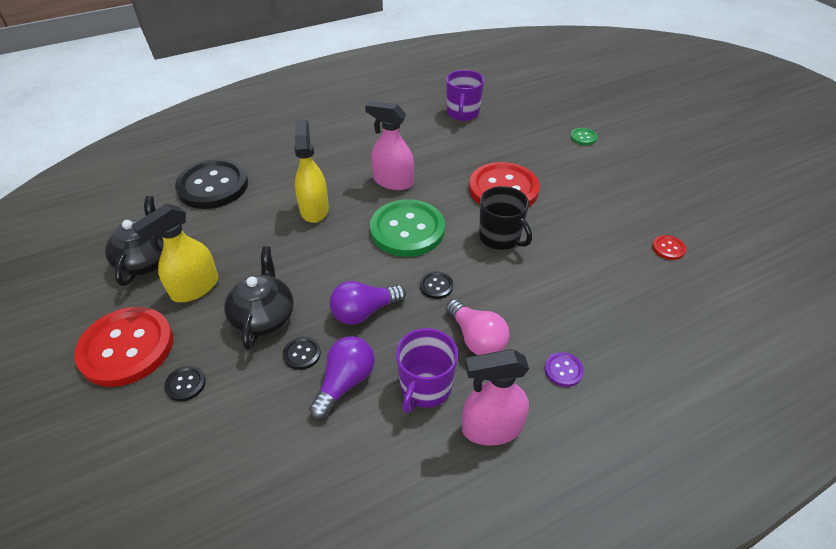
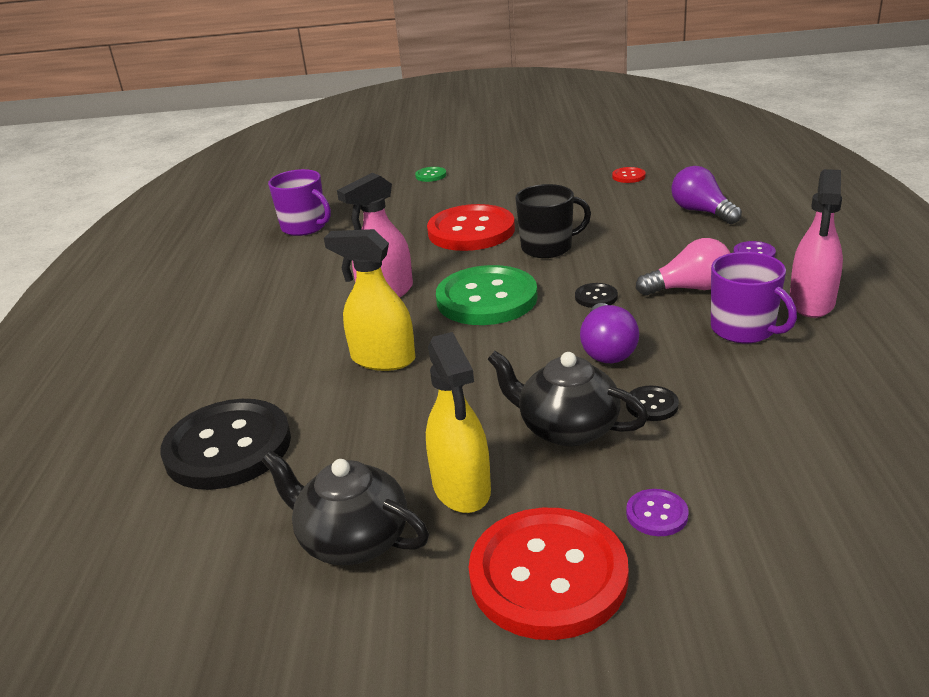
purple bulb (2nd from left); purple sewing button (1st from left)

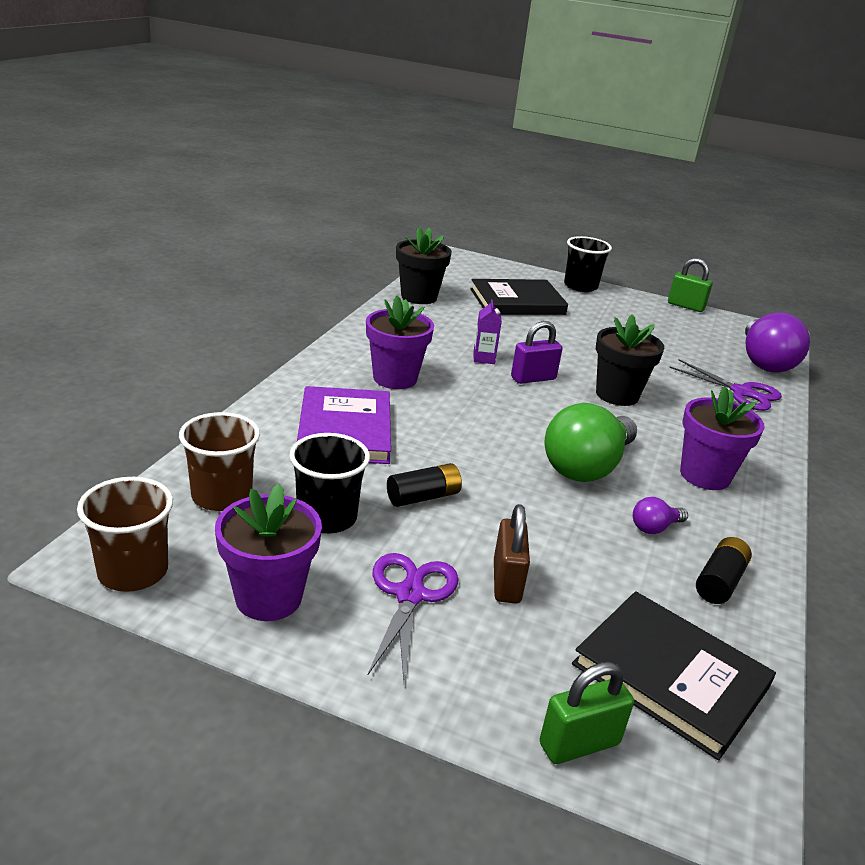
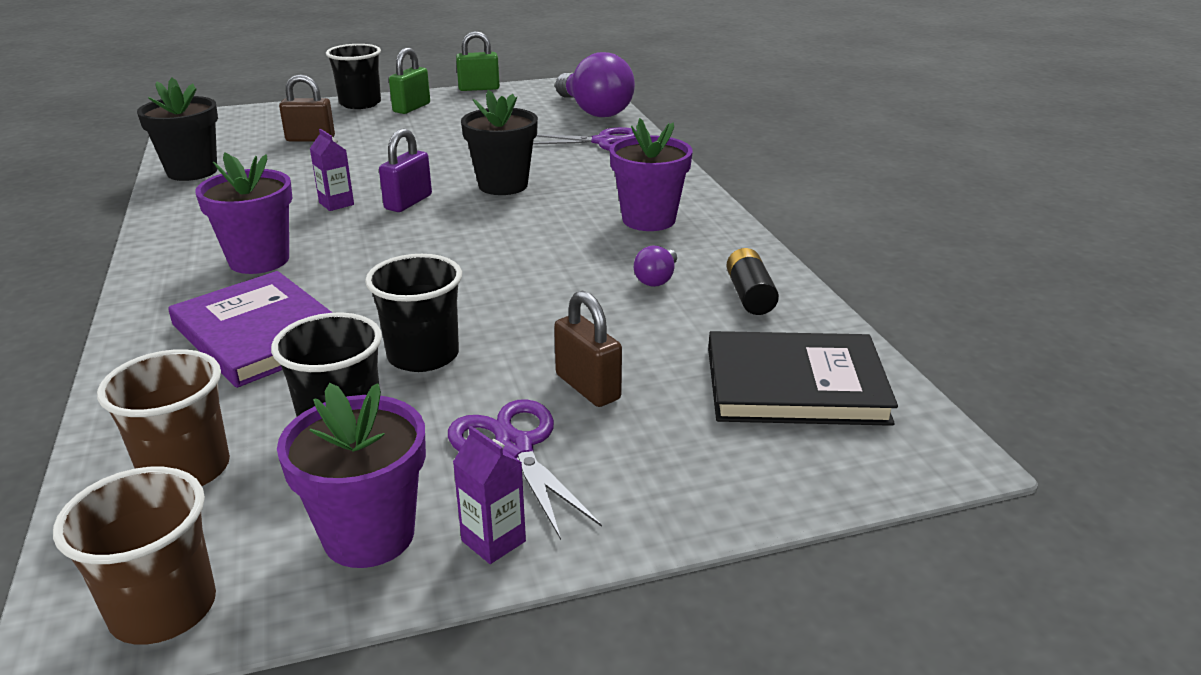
green bulb; purple milk carton (2nd from left); green padlock (1st from left); ebony beaker (3rd from left); dark brown padlock (1st from left)

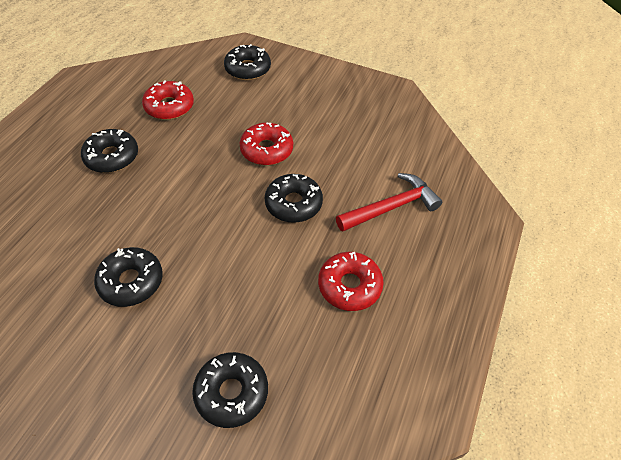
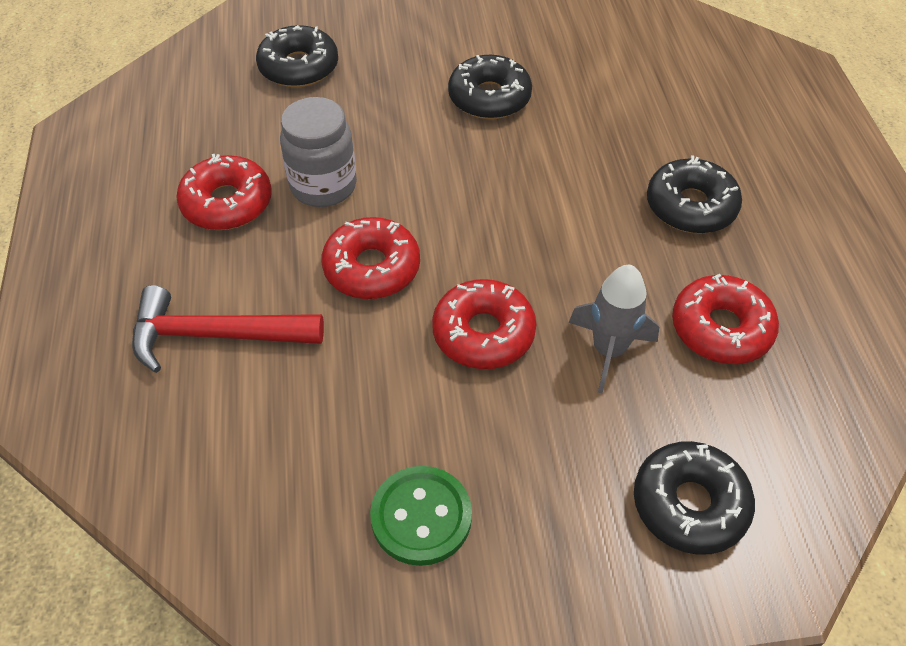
ash-grey preserve jar; green sewing button; ash-grey toy rocket; crimson doughnut (2nd from left); crimson carpenter's hammer

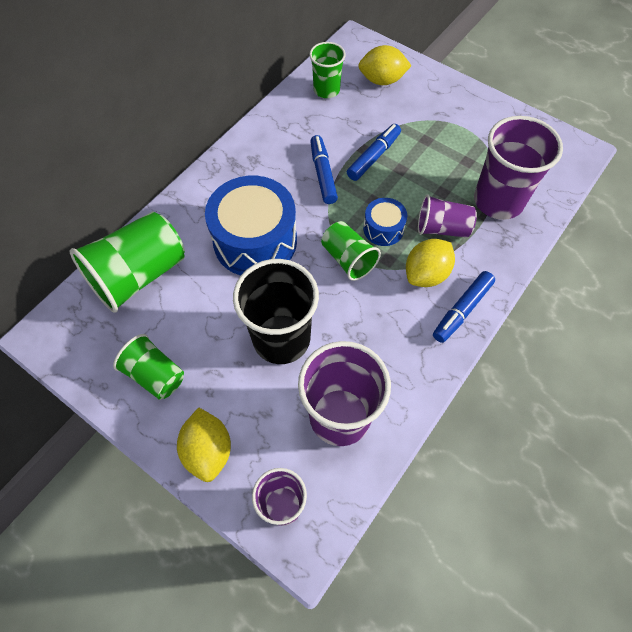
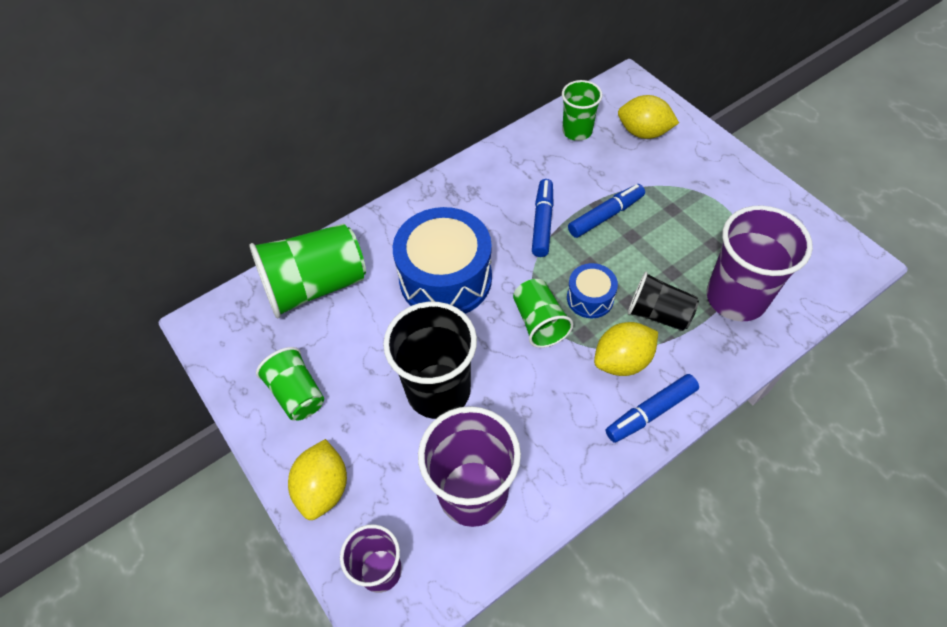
ebony beaker (2nd from left)

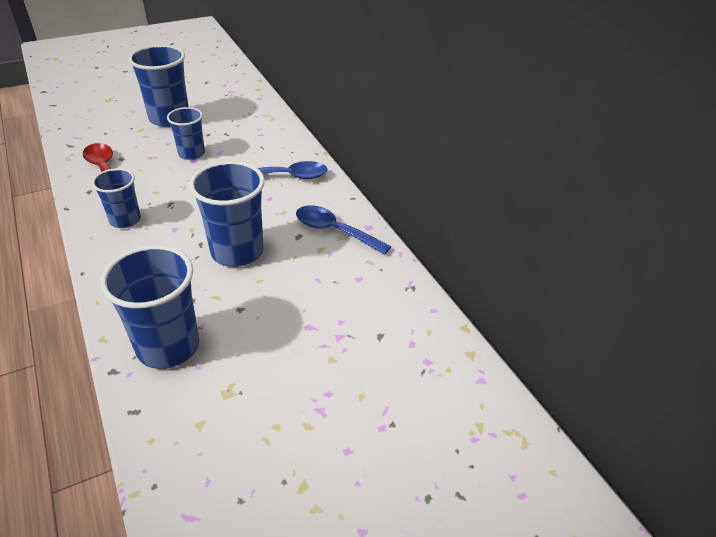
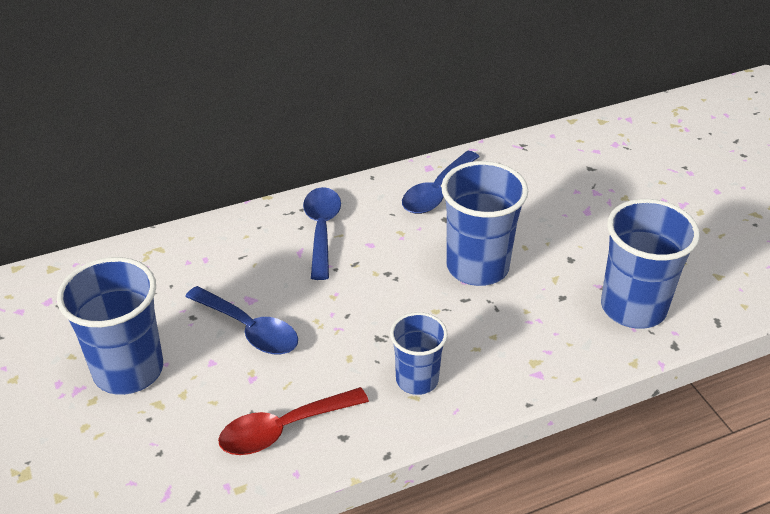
cobalt teaspoon (1st from left)

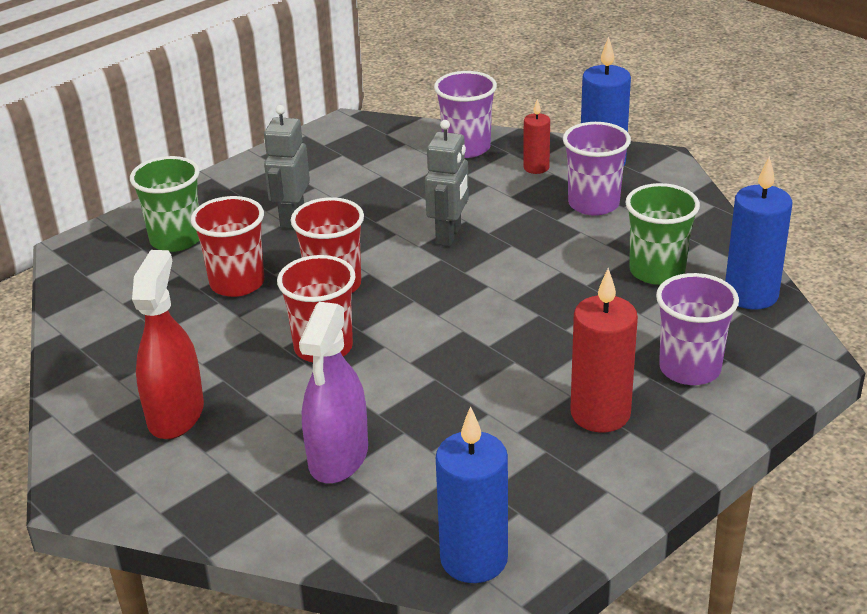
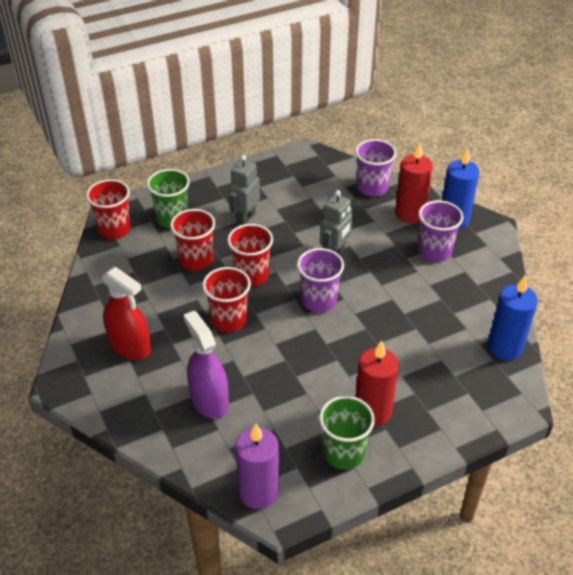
crimson beaker (1st from left); green beaker (2nd from left); purple beaker (1st from left); purple wax candle; crimson spray bottle; purple spray bottle; crimson wax candle (2nd from left)

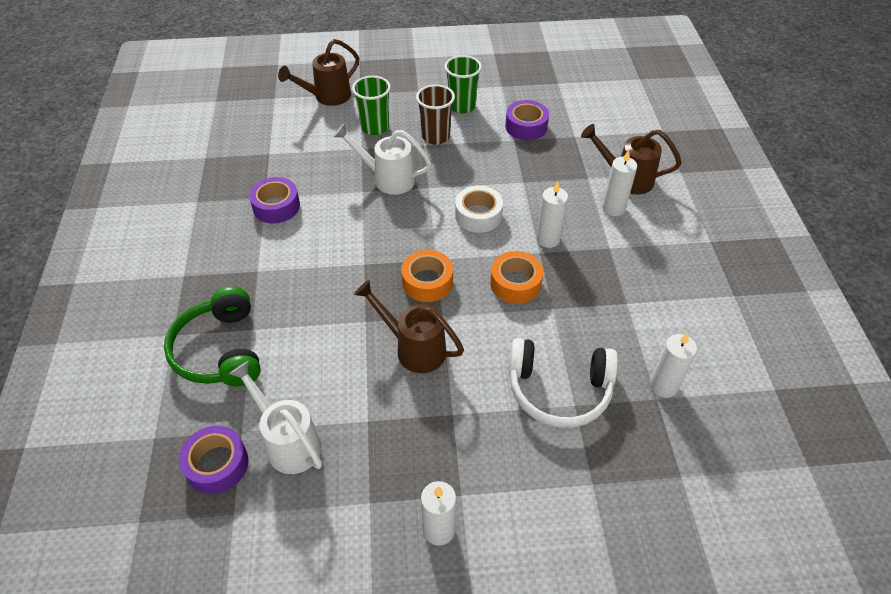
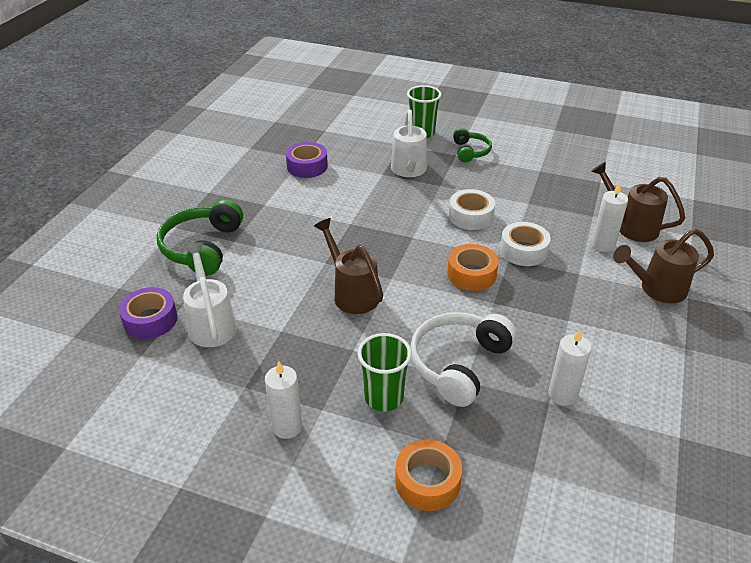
purple roll of tape (3rd from left in the first image); dark brown watering can (3rd from left); bright orange roll of tape (1st from left); green beaker (1st from left); green over-ear headphones (2nd from left); pure white roll of tape (2nd from left); pure white watering can (2nd from left); pure white over-ear headphones

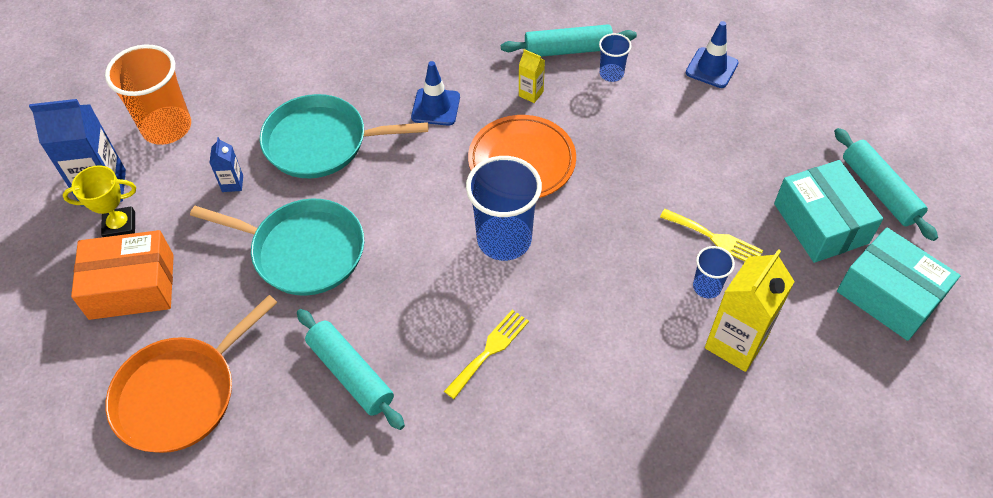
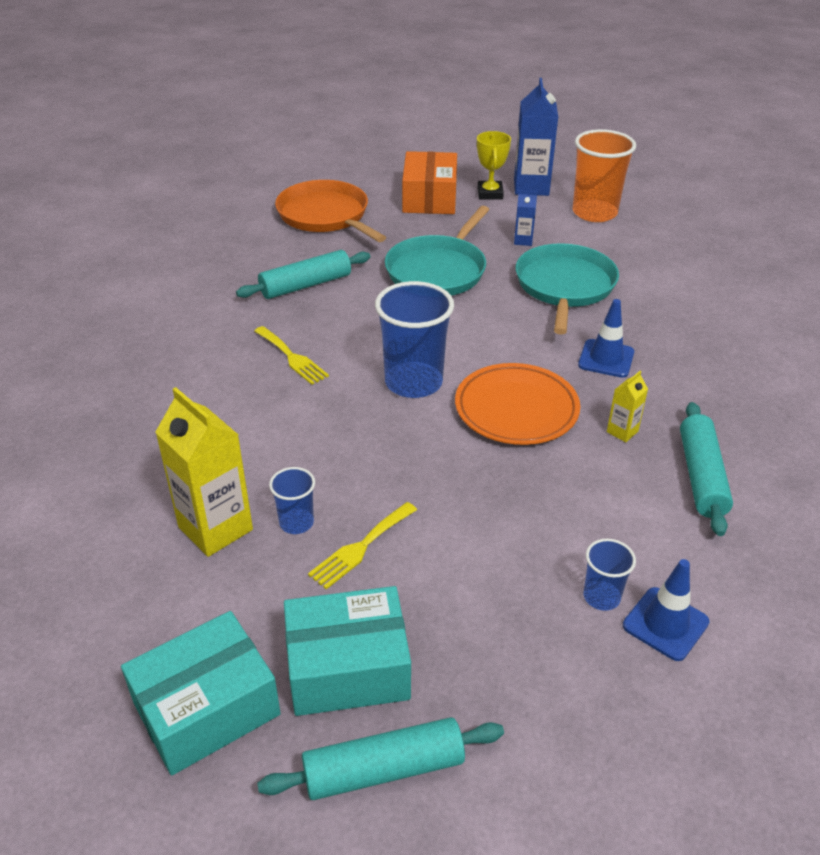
cobalt beaker (3rd from left)

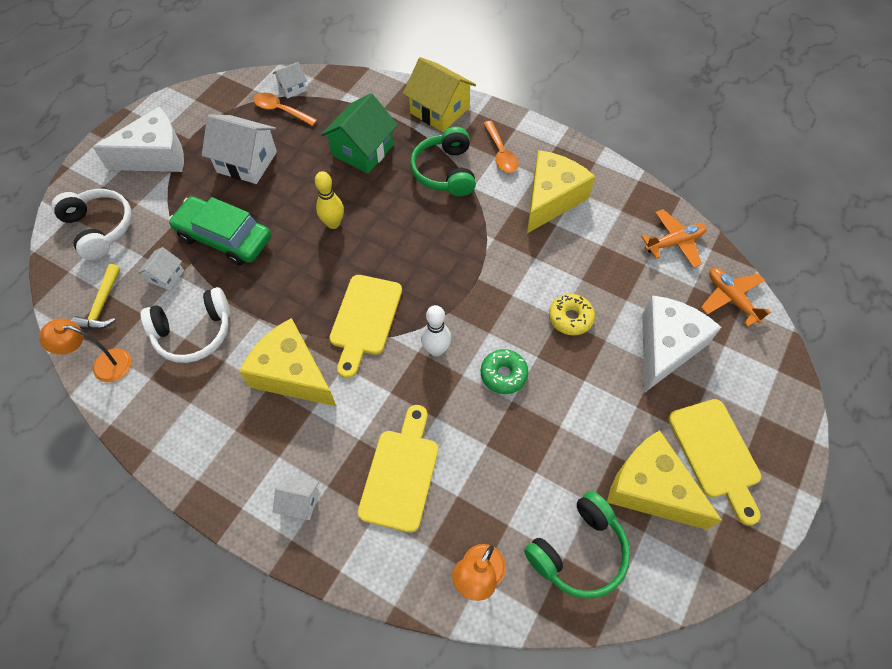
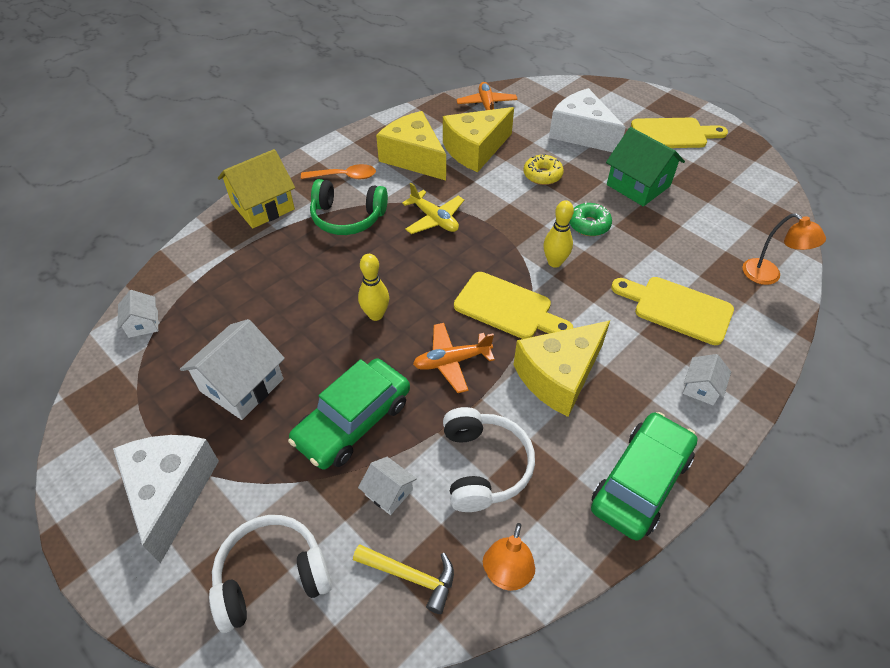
bright orange teaspoon (1st from left in the first image); green over-ear headphones (2nd from left in the first image); bright yellow plane; green car (2nd from left); green house; bright yellow cheese (2nd from left); bright orange plane (1st from left); bright yellow skittle (2nd from left)

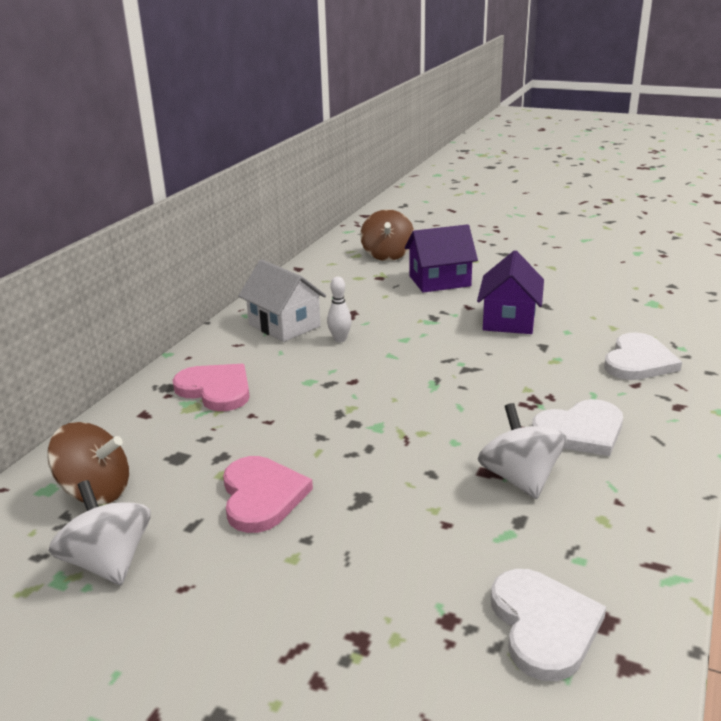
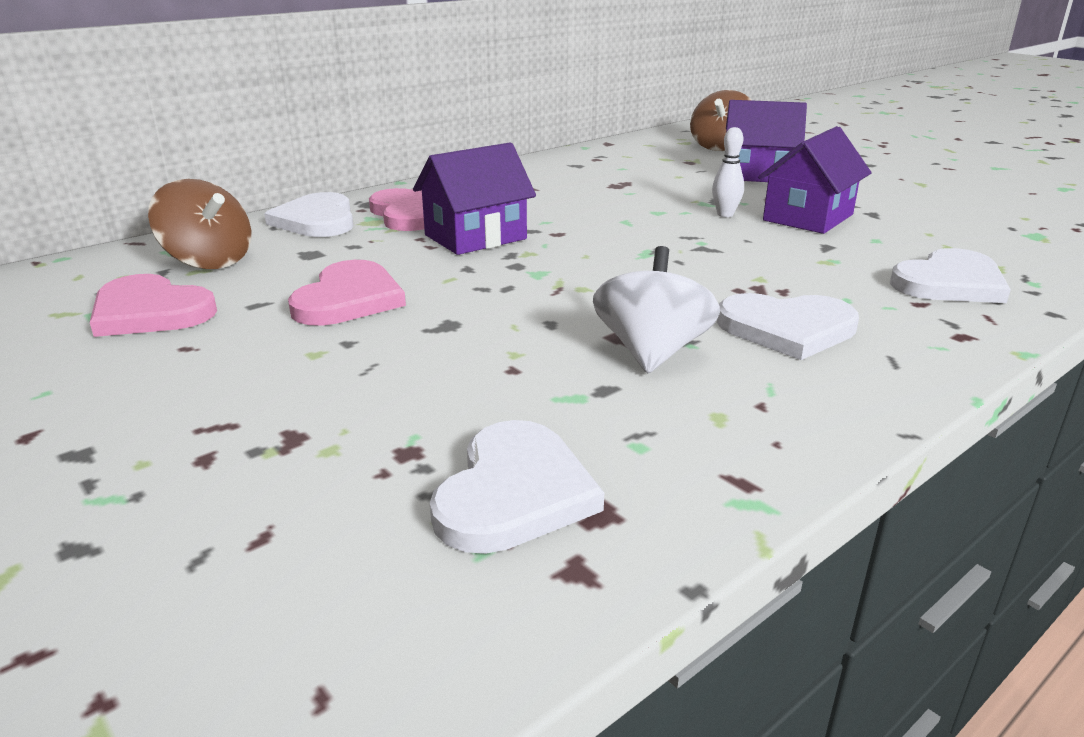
pure white house; pure white heart (1st from left); purple house (1st from left); pure white skittle; pink heart (1st from left)

